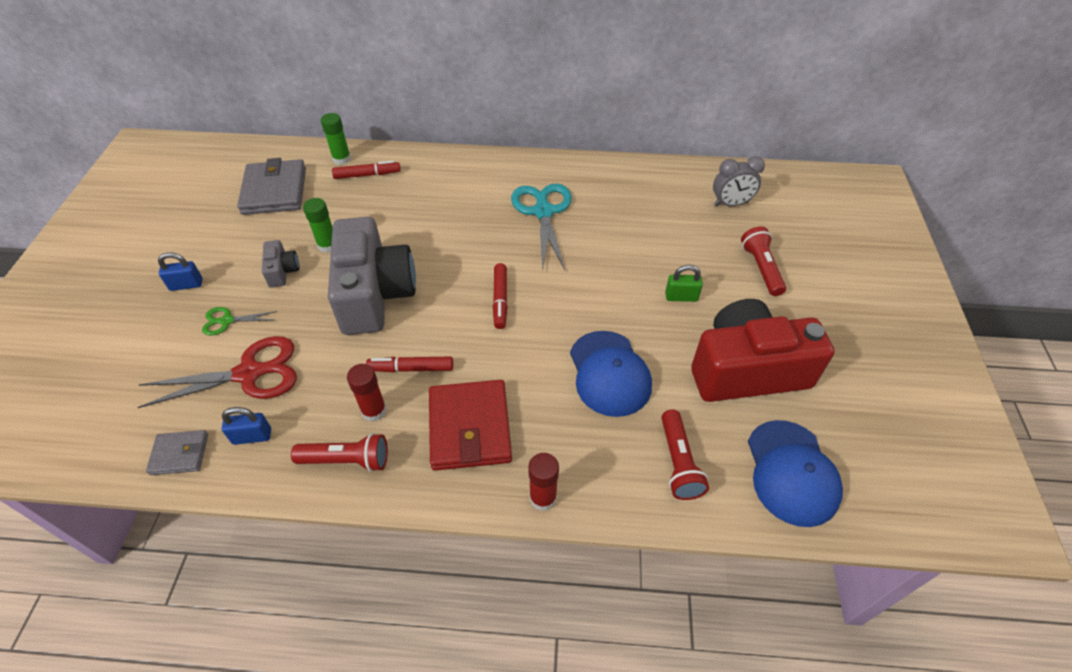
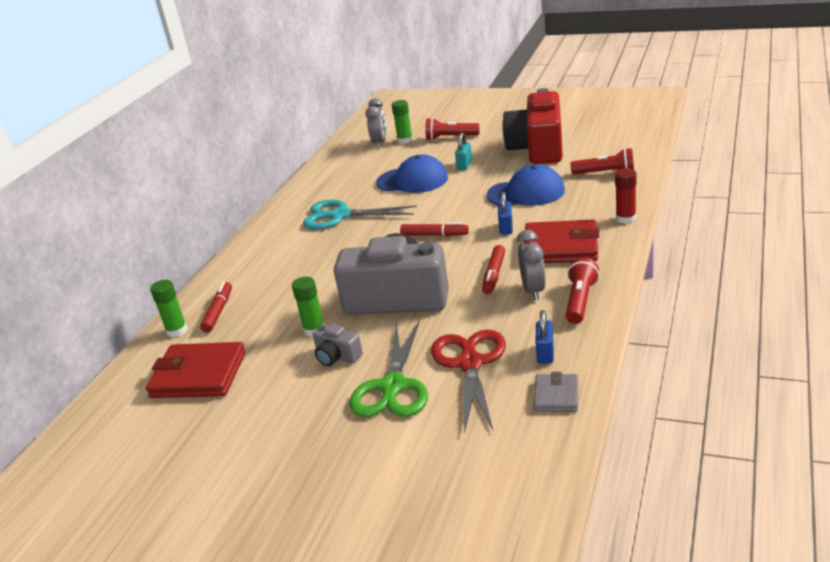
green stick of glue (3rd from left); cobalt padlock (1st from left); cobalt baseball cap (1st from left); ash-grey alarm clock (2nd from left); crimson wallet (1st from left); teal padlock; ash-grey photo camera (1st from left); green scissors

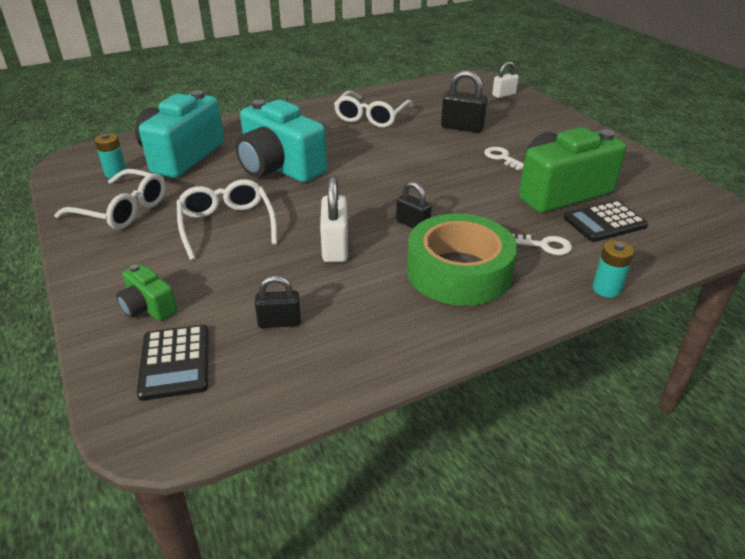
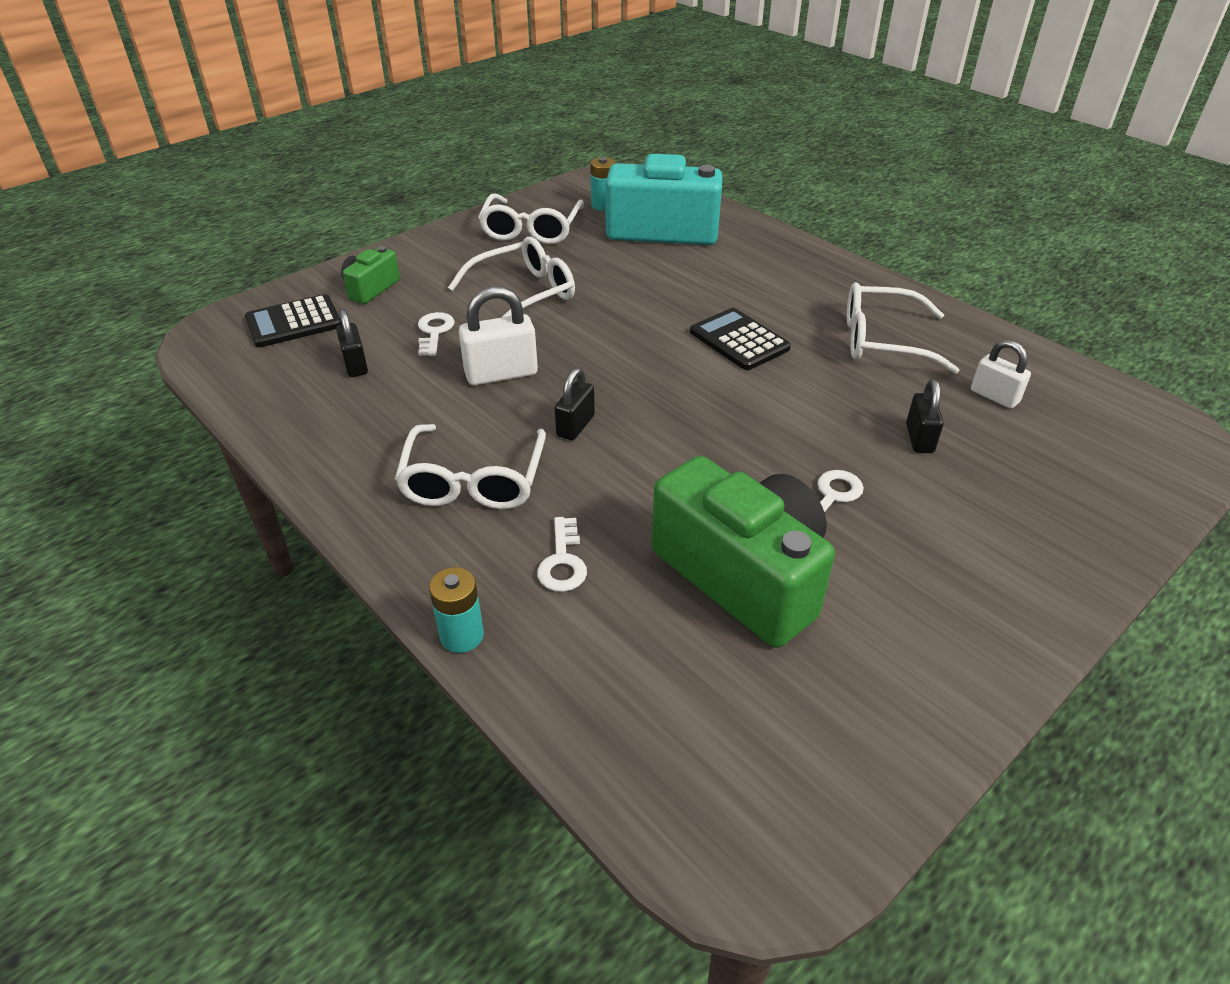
teal photo camera (2nd from left in the first image); pure white key (1st from left); pure white padlock (2nd from left); ebony adding machine (2nd from left); pure white eyeglasses (1st from left); ebony padlock (3rd from left)

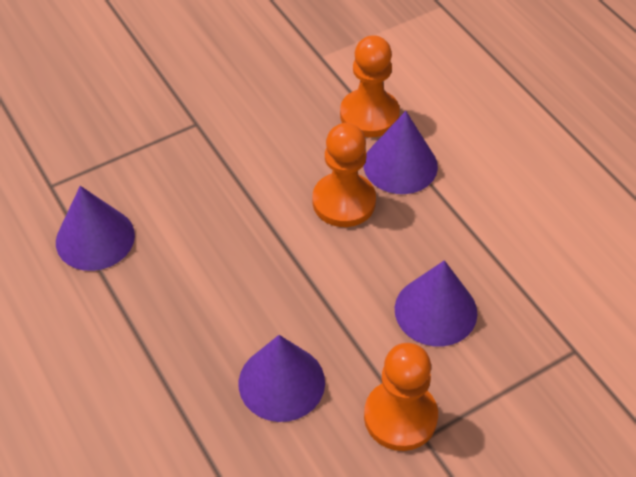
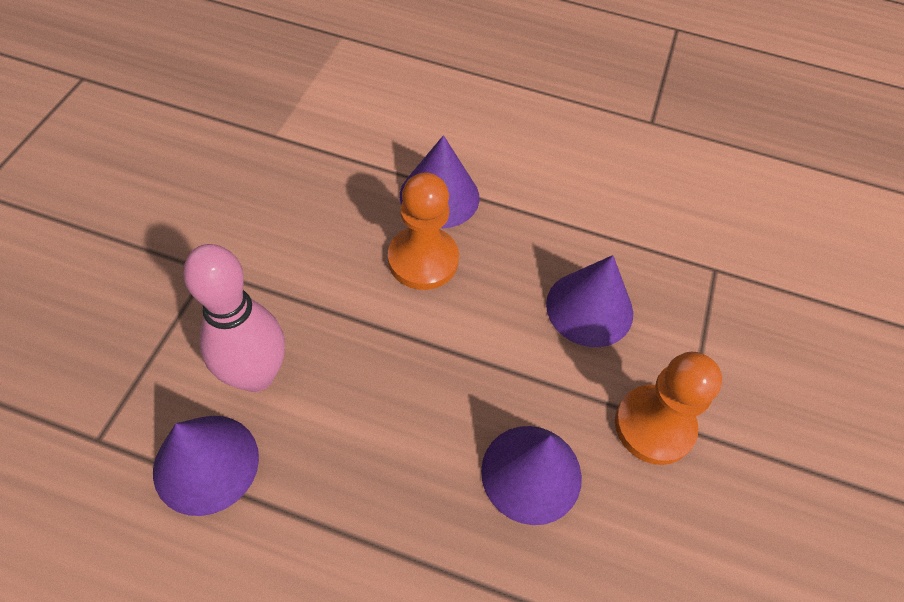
bright orange game pawn (2nd from left in the first image); pink skittle

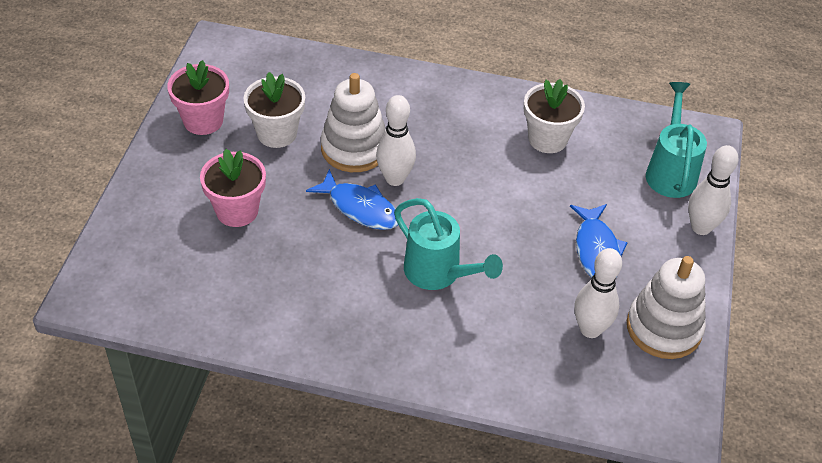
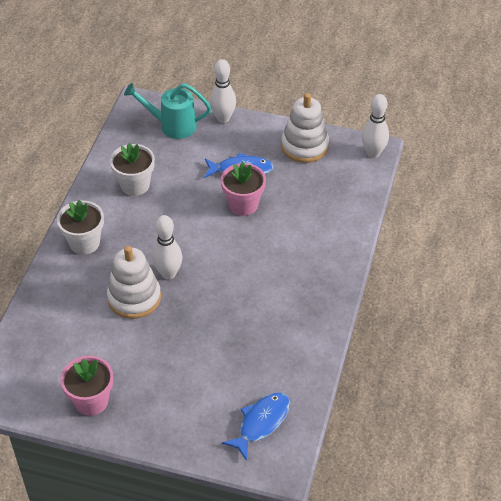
teal watering can (1st from left in the first image); pink potted plant (2nd from left); pure white potted plant (1st from left); cobalt toy fish (2nd from left); pure white skittle (3rd from left)

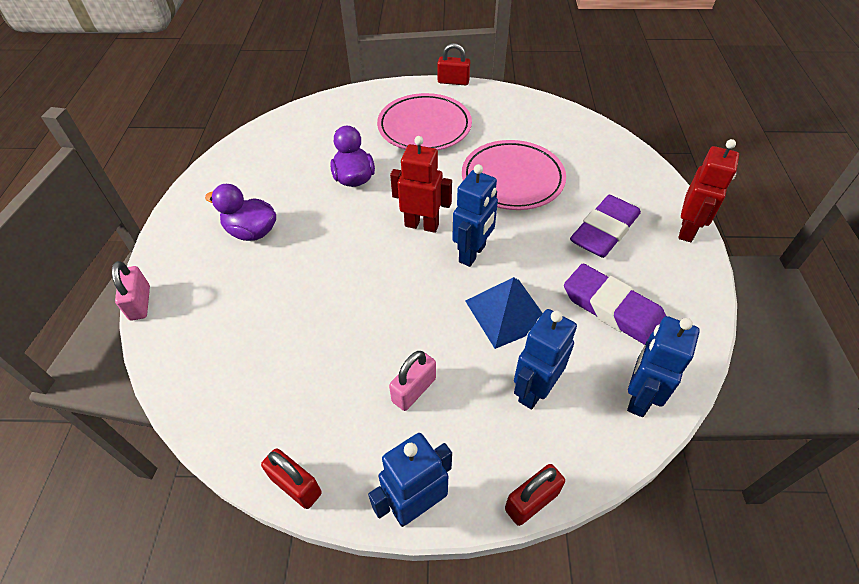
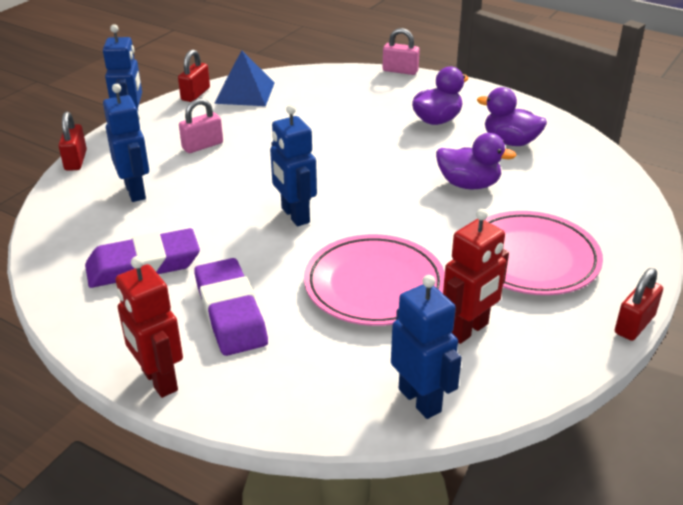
purple rubber duck (3rd from left); crimson toy robot (2nd from left); cobalt solid pyramid; cobalt toy robot (4th from left); crimson padlock (2nd from left); pink padlock (1st from left)

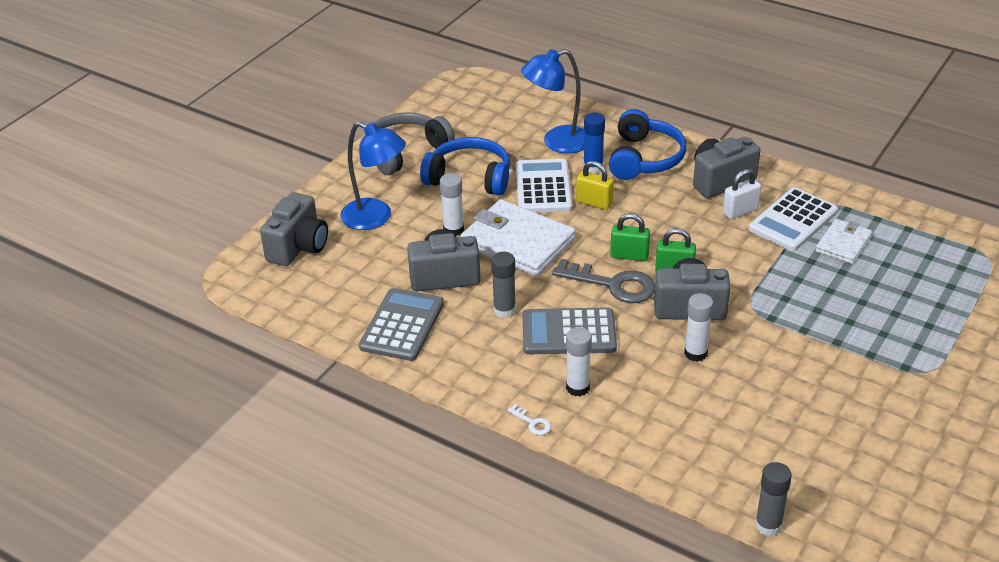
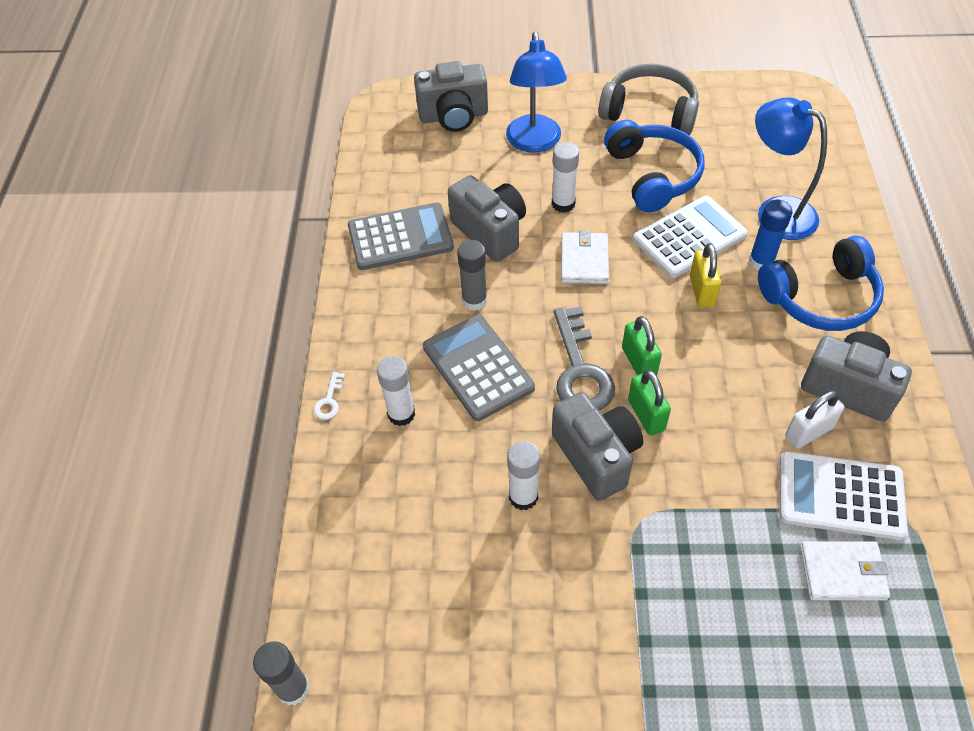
pure white padlock; pure white wallet (1st from left)

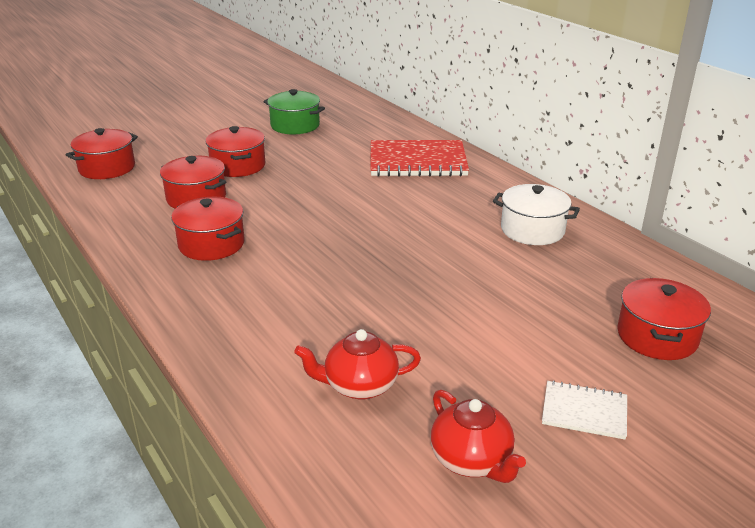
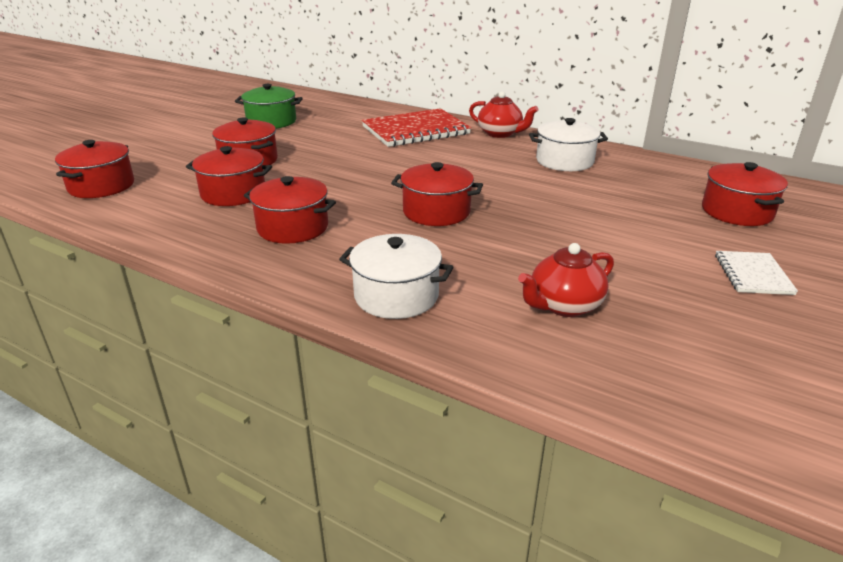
pure white stockpot (1st from left); crimson stockpot (5th from left); crimson teapot (1st from left); pure white notepad

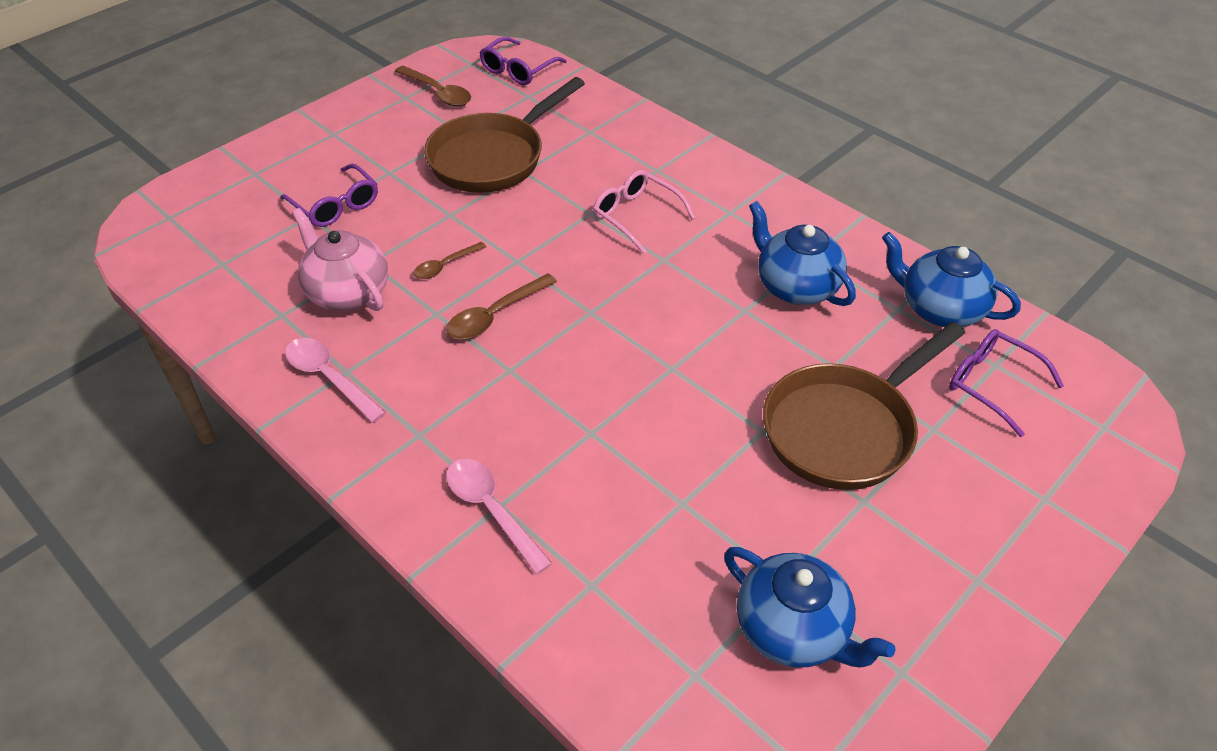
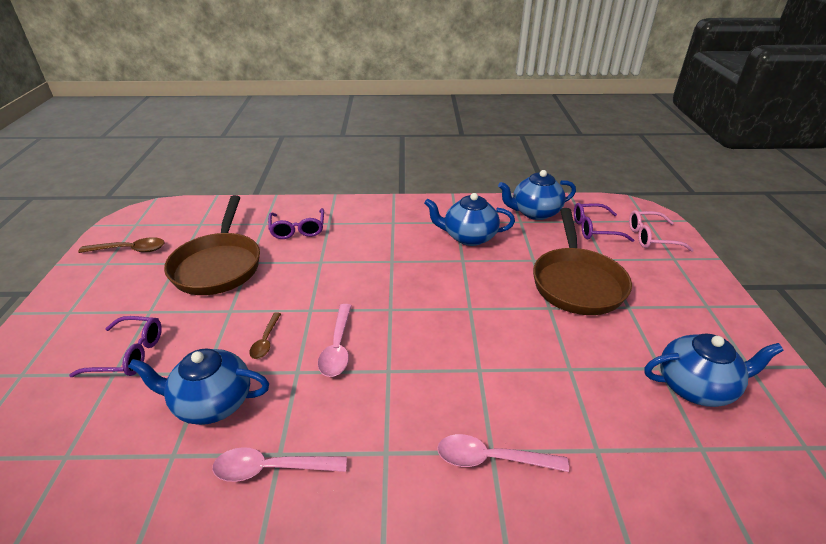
purple eyeglasses (2nd from left); pink eyeglasses; cobalt teapot (1st from left); pink teaspoon (2nd from left)

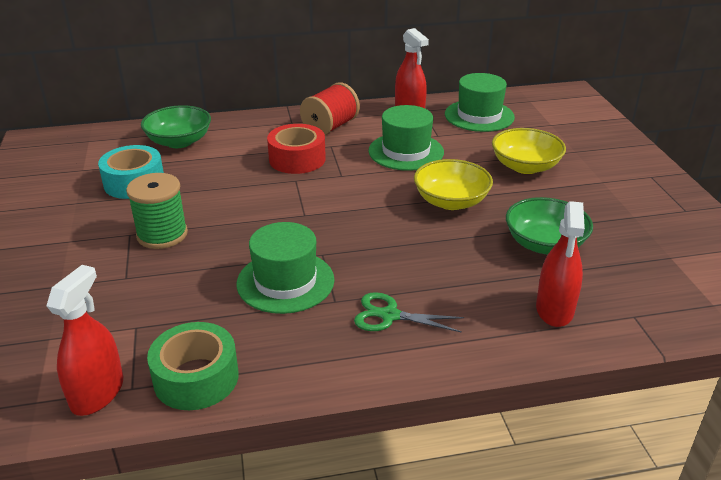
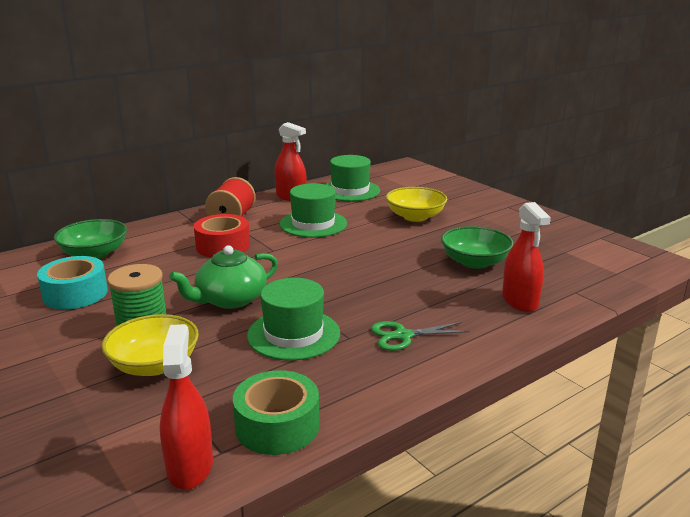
green teapot; bright yellow deep dish (1st from left)

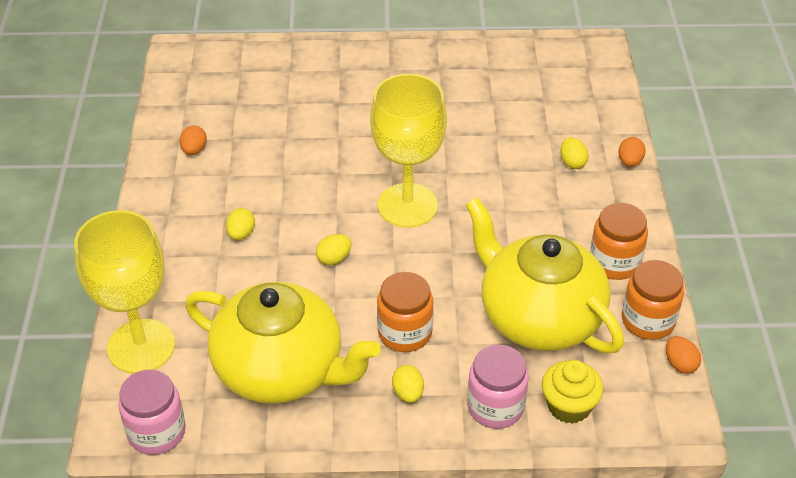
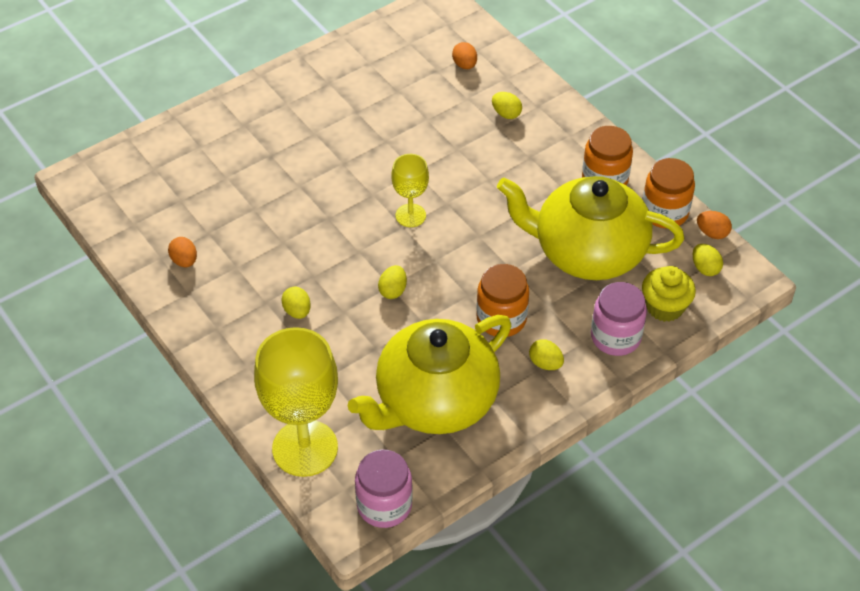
bright yellow egg shape (5th from left); bright orange egg shape (2nd from left); bright yellow teapot (1st from left); bright yellow goblet (2nd from left)

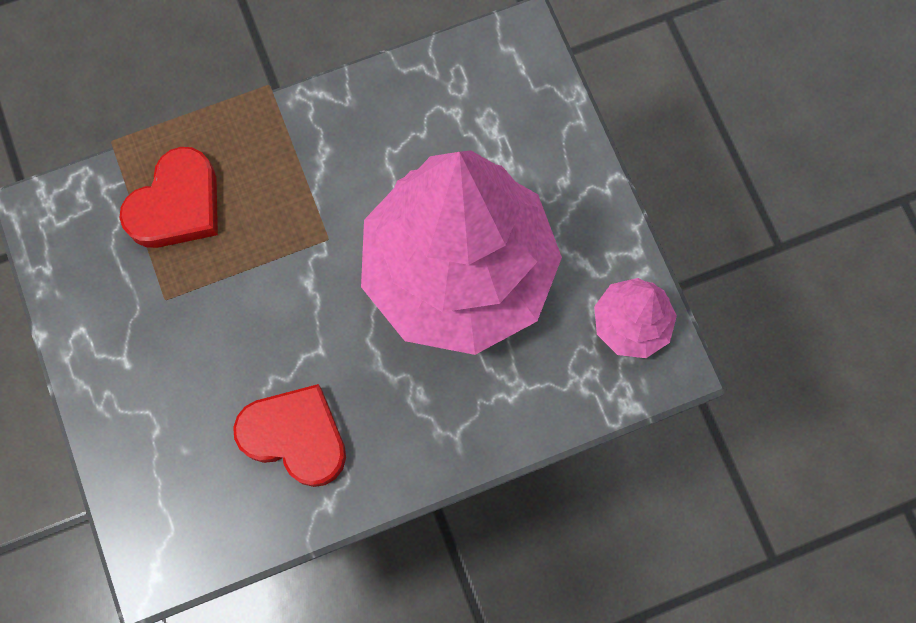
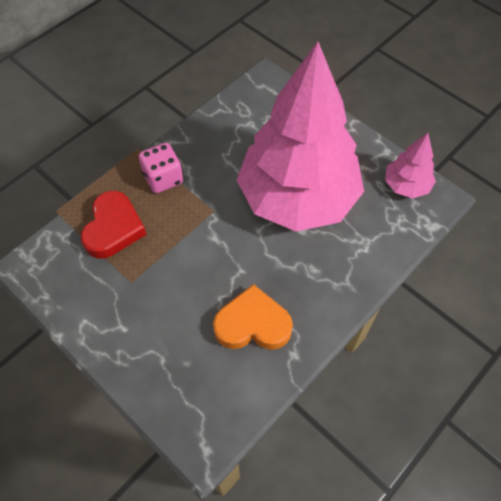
pink game die; bright orange heart

